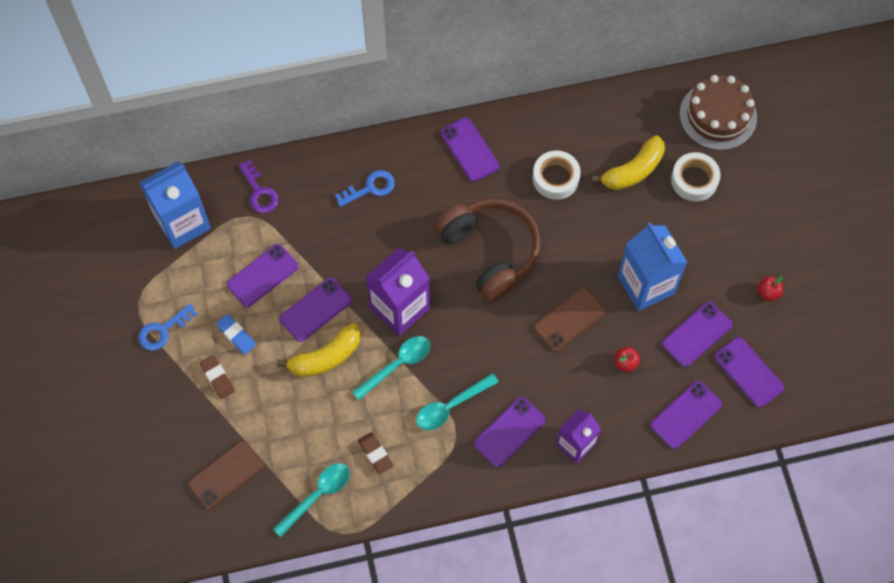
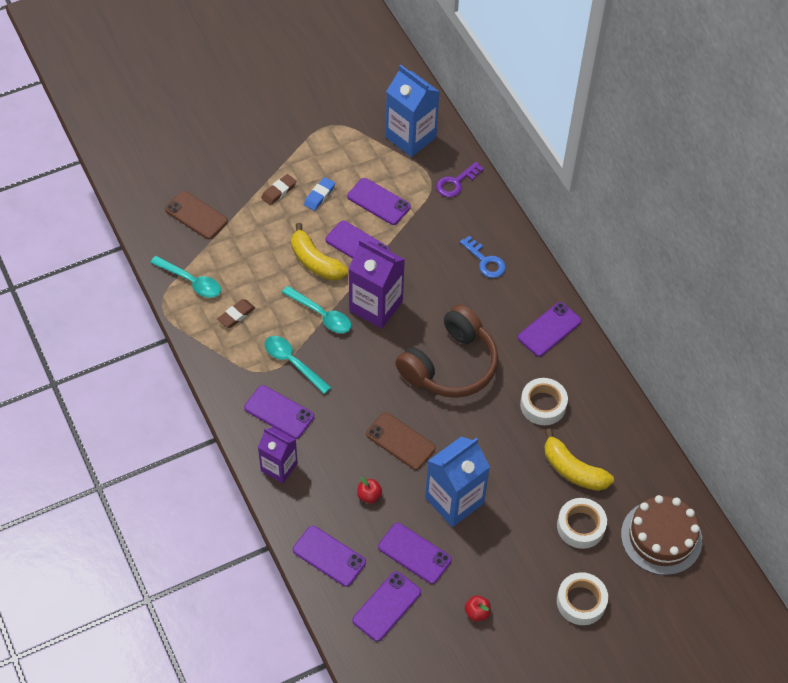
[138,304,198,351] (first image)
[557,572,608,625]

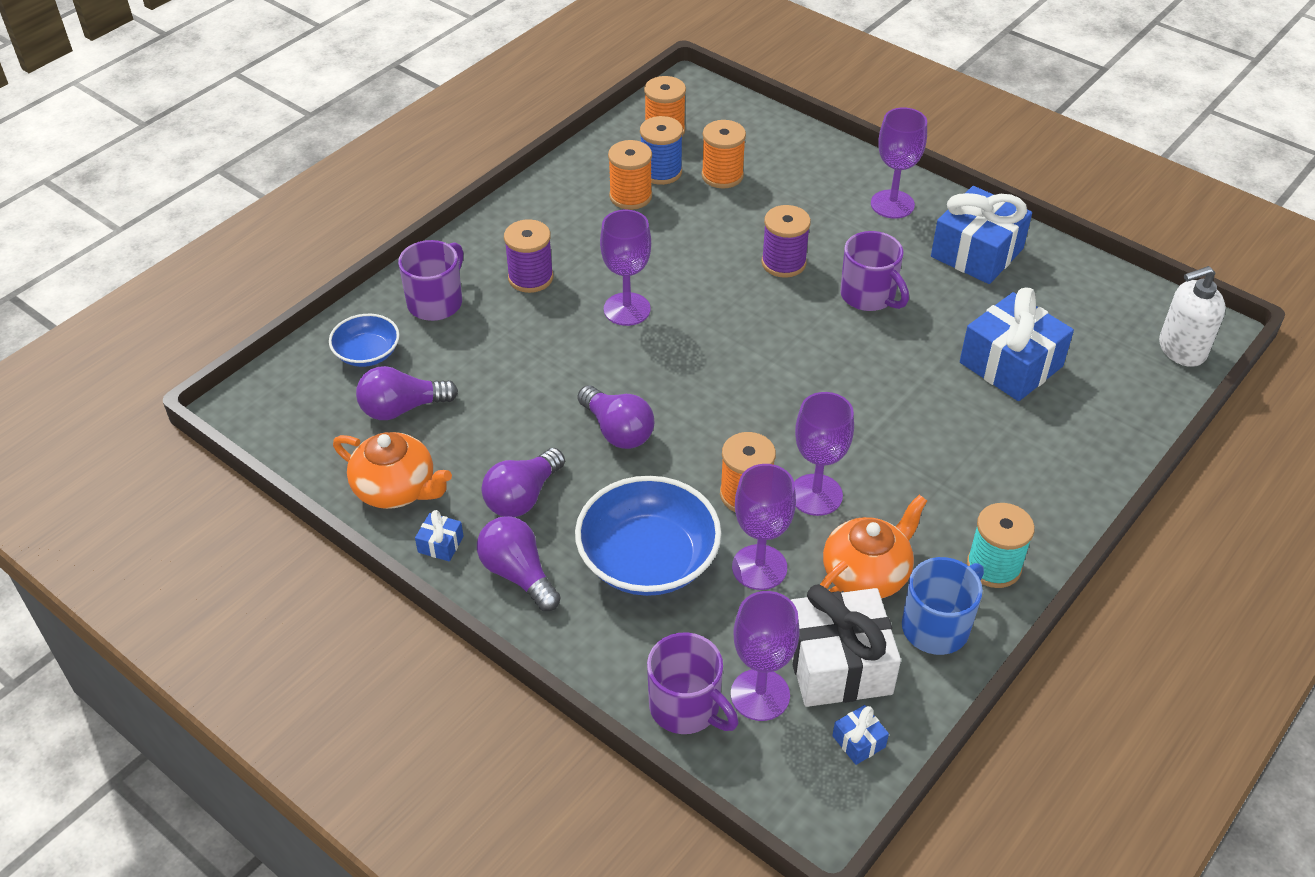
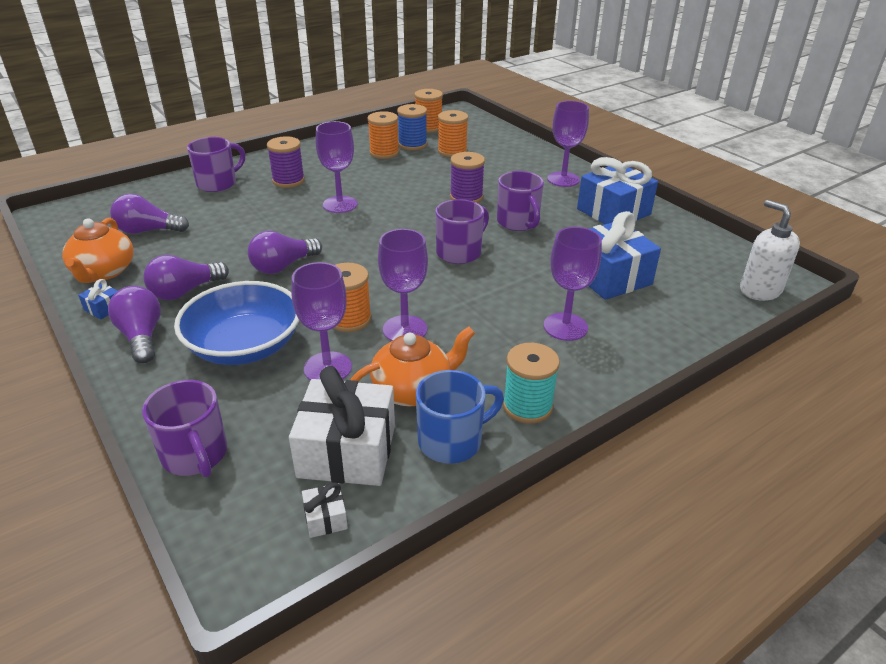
[329,314,400,367] (first image)
[62,218,134,283]
[248,231,322,274]
[544,227,602,341]
[302,483,348,538]
[740,200,800,301]
[436,199,489,264]

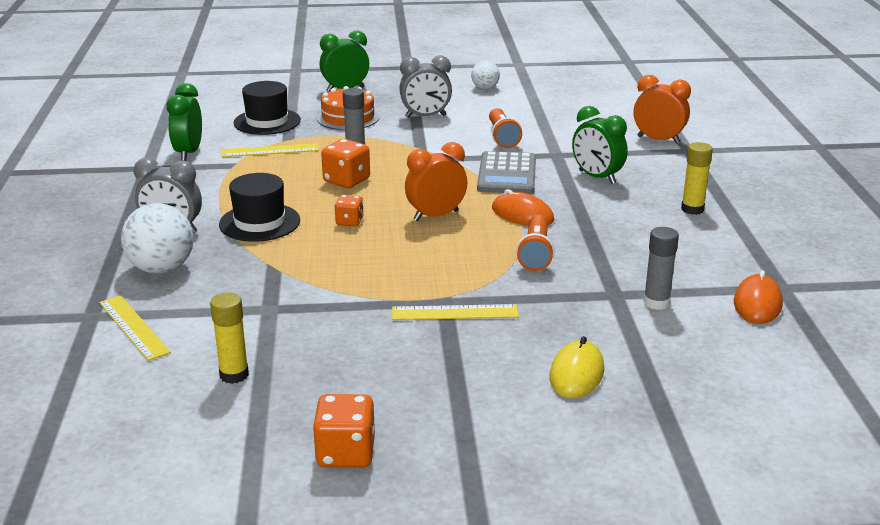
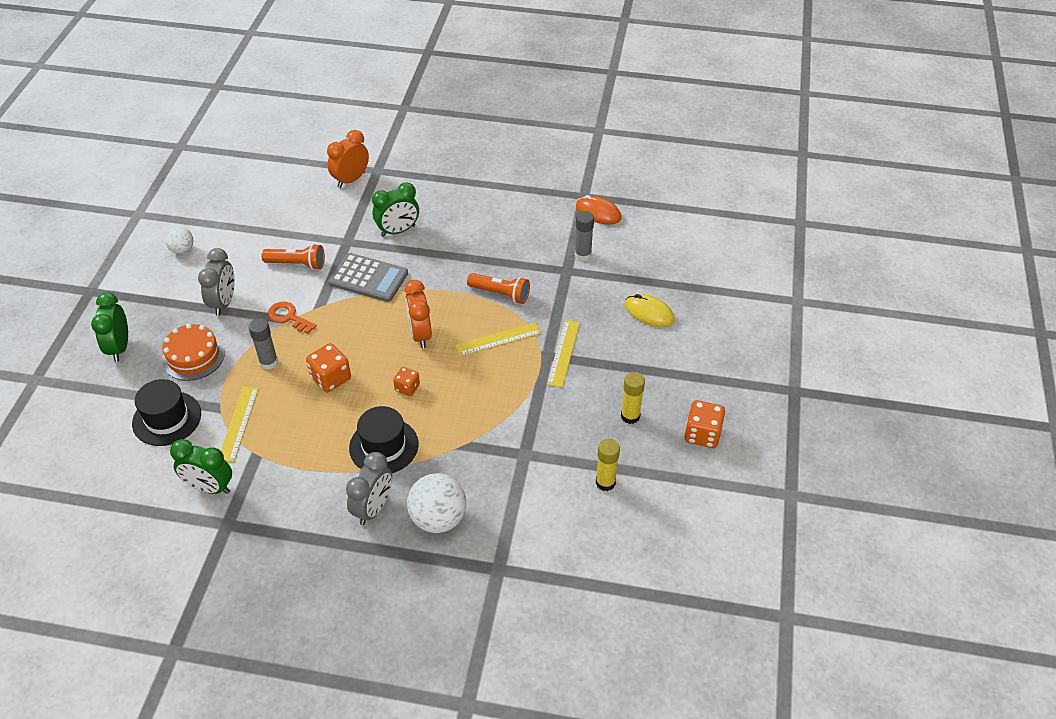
[455,322,541,356]
[492,189,554,226] (first image)
[621,372,645,424]
[268,301,317,334]

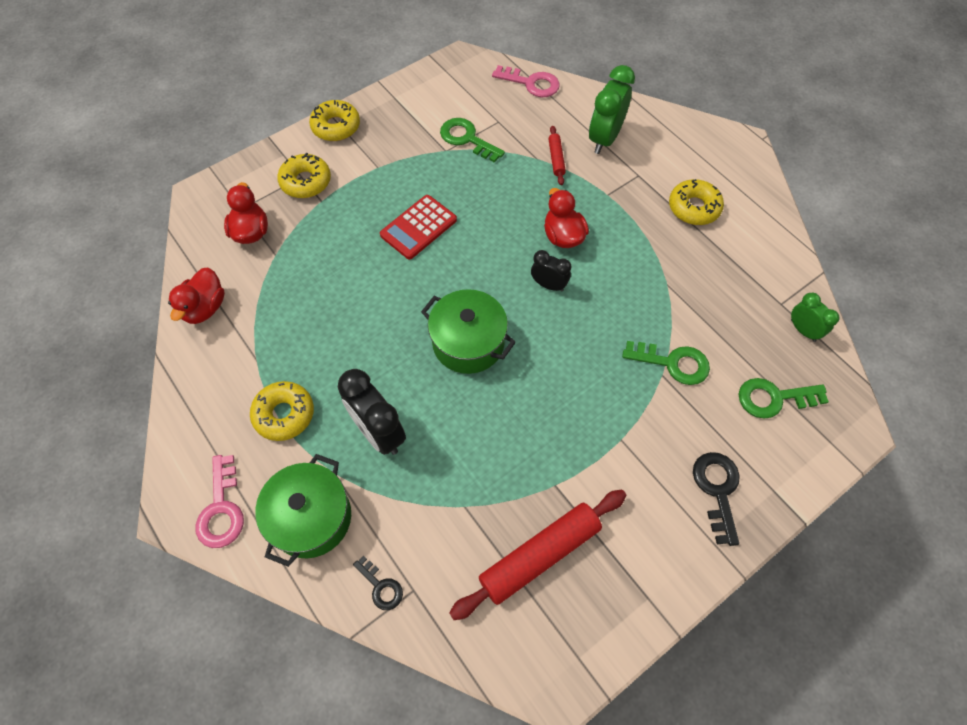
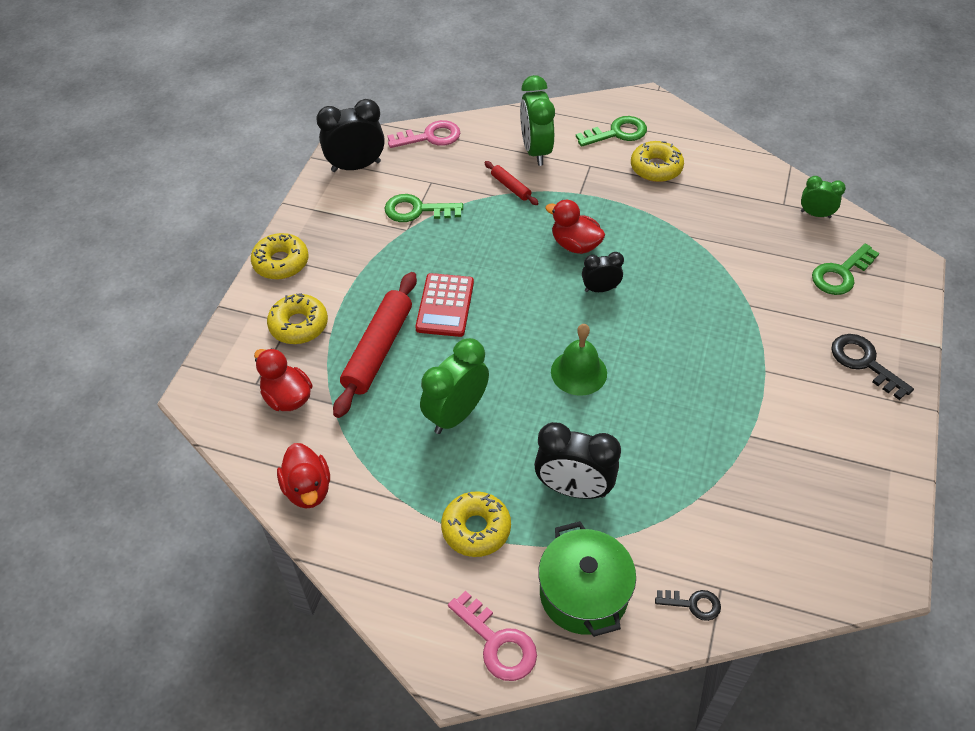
[551,324,607,396]
[333,272,417,418]
[576,116,647,147]
[316,99,385,172]
[420,338,489,434]

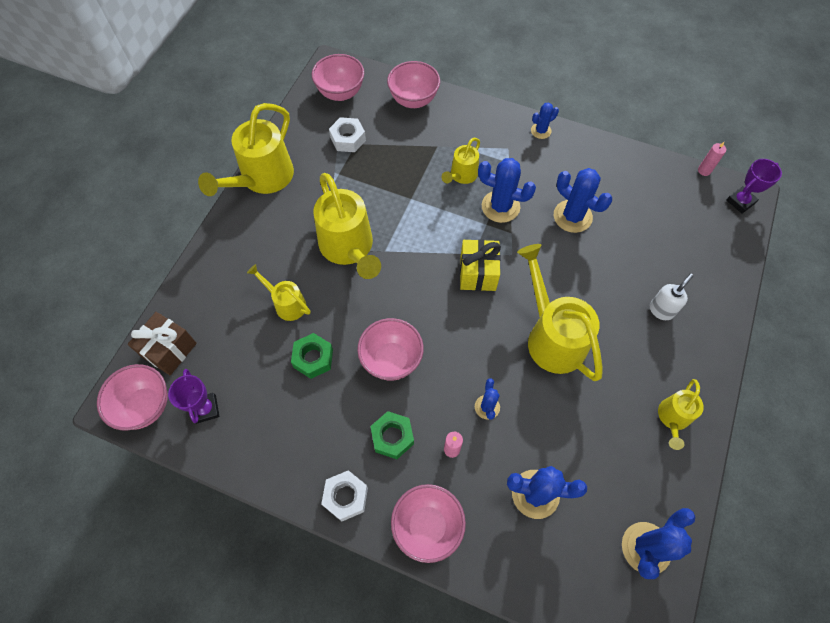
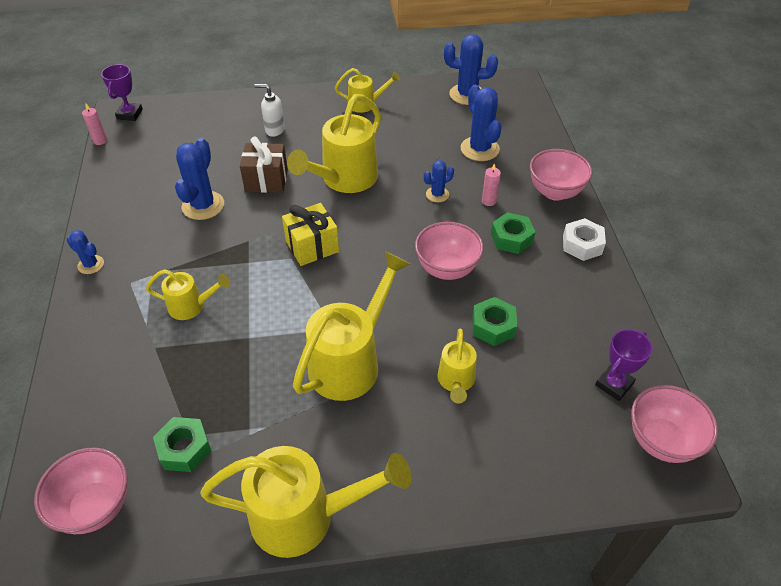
[240,136,288,193]
[153,417,211,472]
[387,61,440,108] (first image)
[478,158,536,223] (first image)
[101,64,143,121]

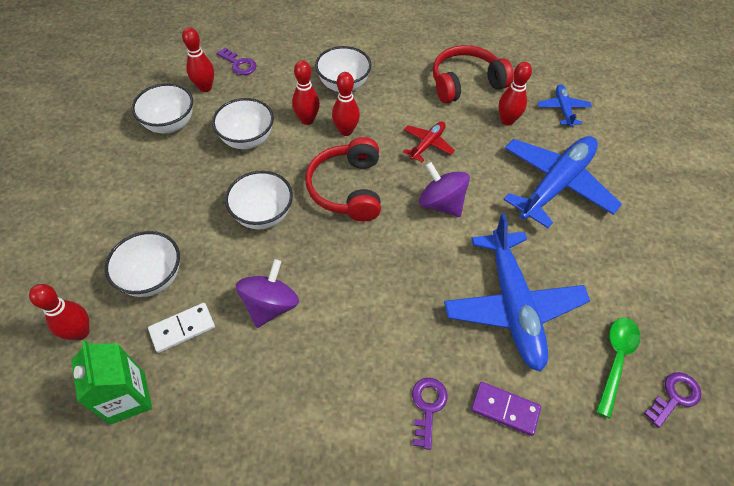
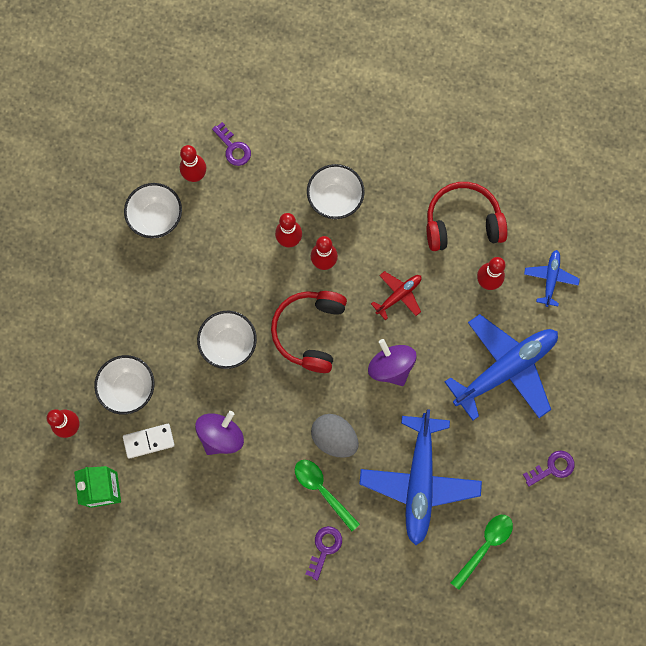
[212,98,274,149] (first image)
[471,382,541,436] (first image)
[523,450,575,487]
[295,460,360,531]
[311,414,359,458]

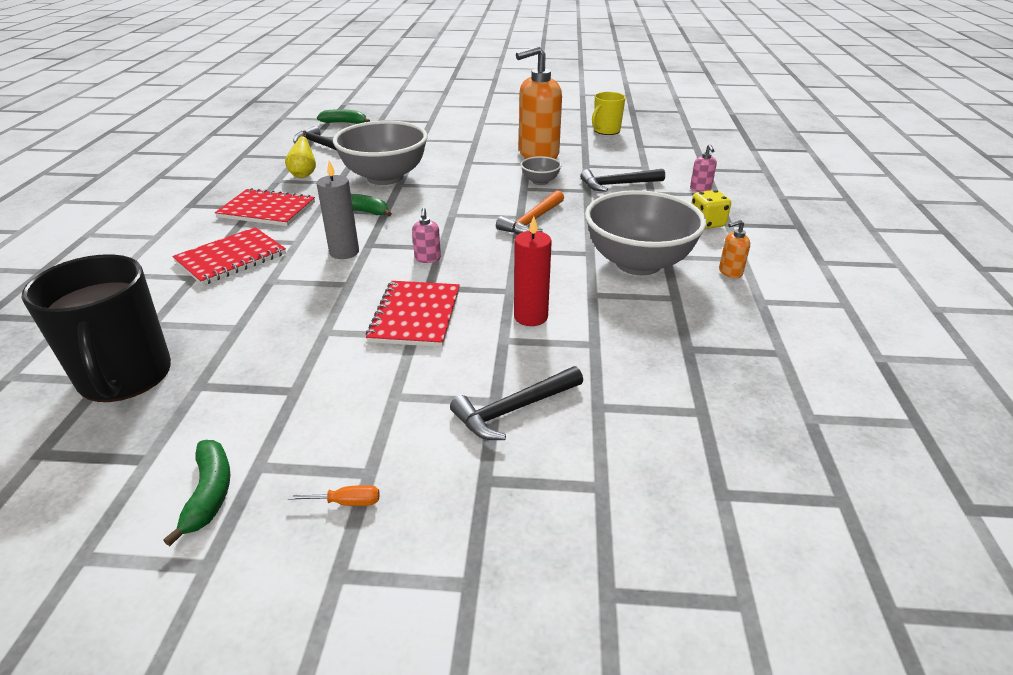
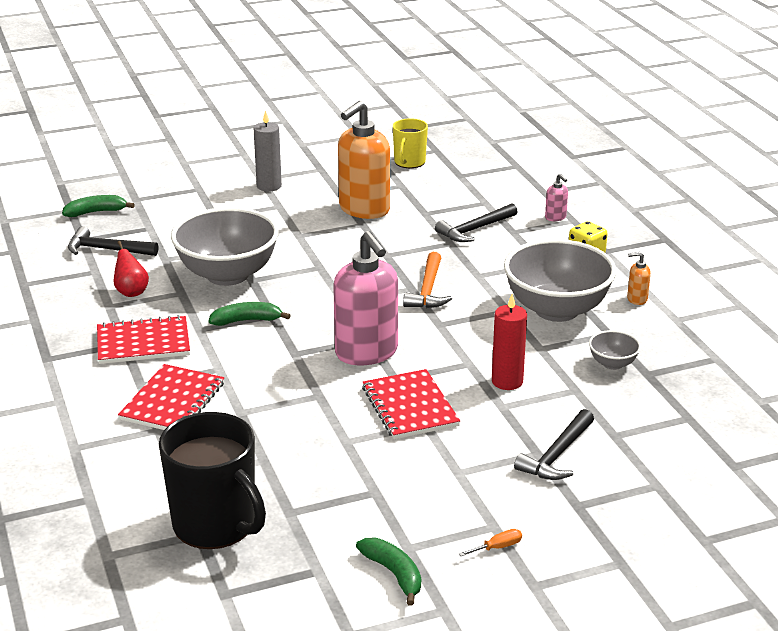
[114,241,149,297]
[254,110,282,192]
[333,231,398,365]
[589,330,641,370]
[627,252,651,305]

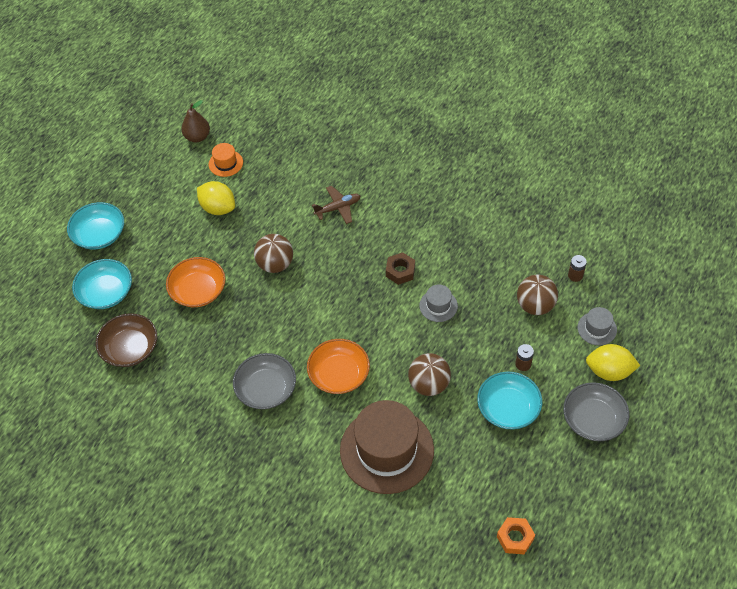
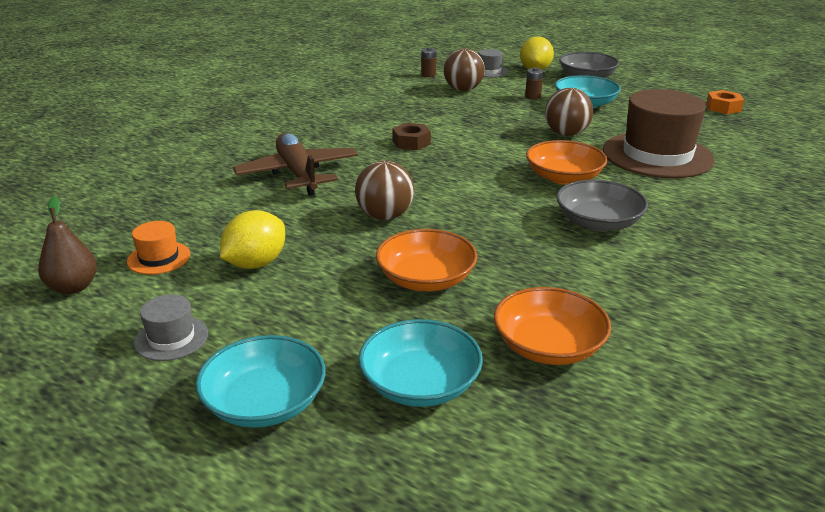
[494,287,611,365]
[233,133,358,195]
[134,294,208,361]

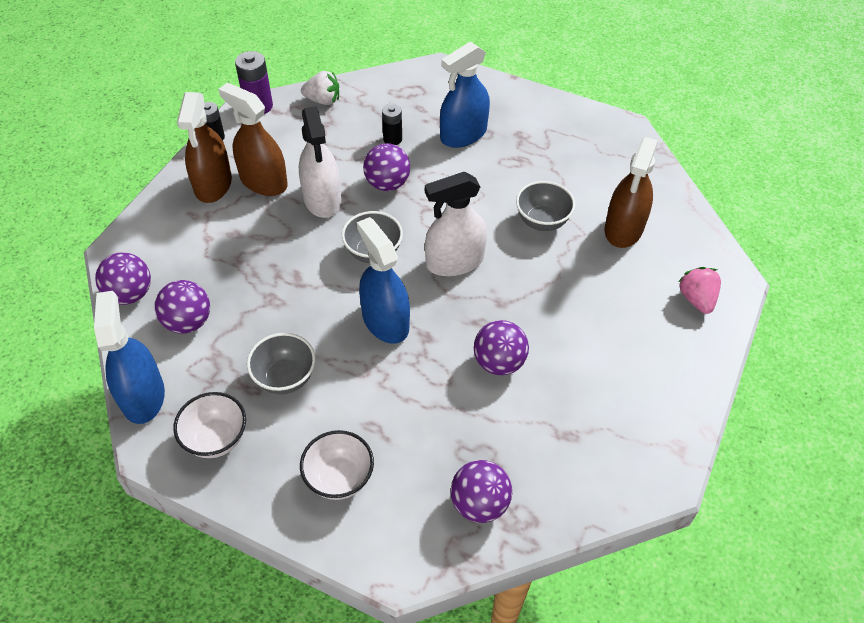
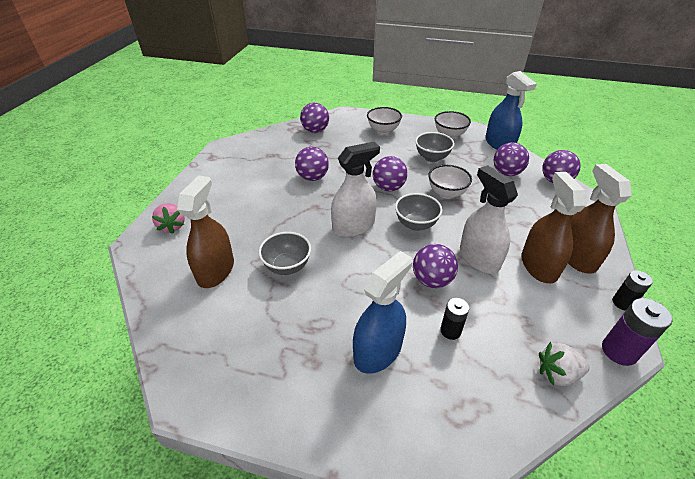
[522,172,587,283]
[373,156,407,191]
[428,165,472,199]

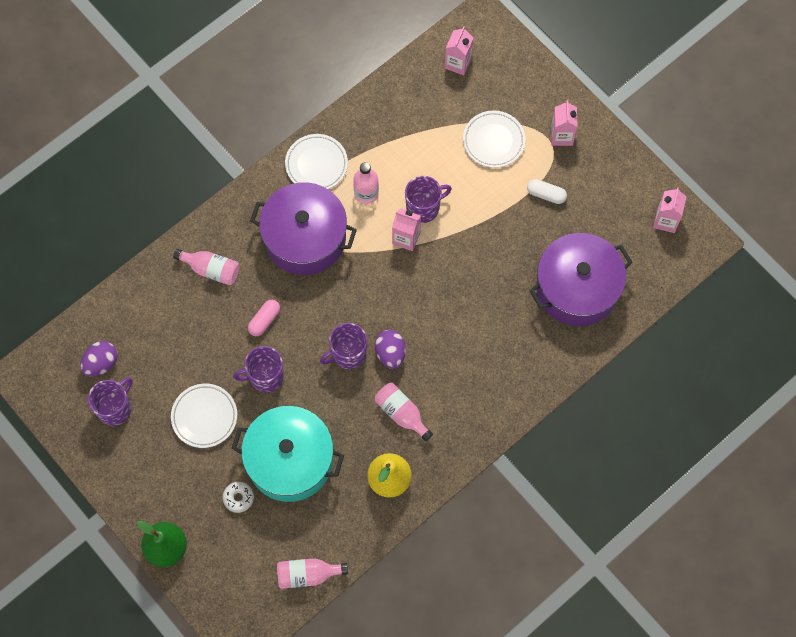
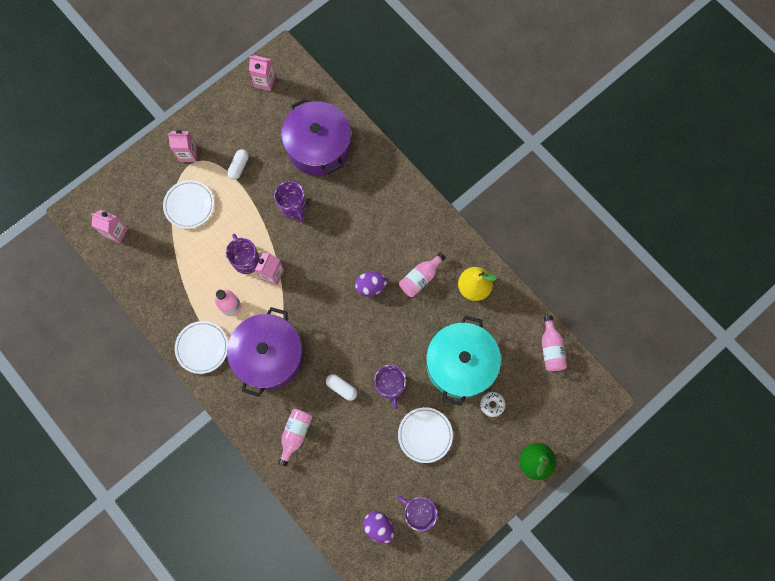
[326,374,357,401]
[274,181,306,223]

